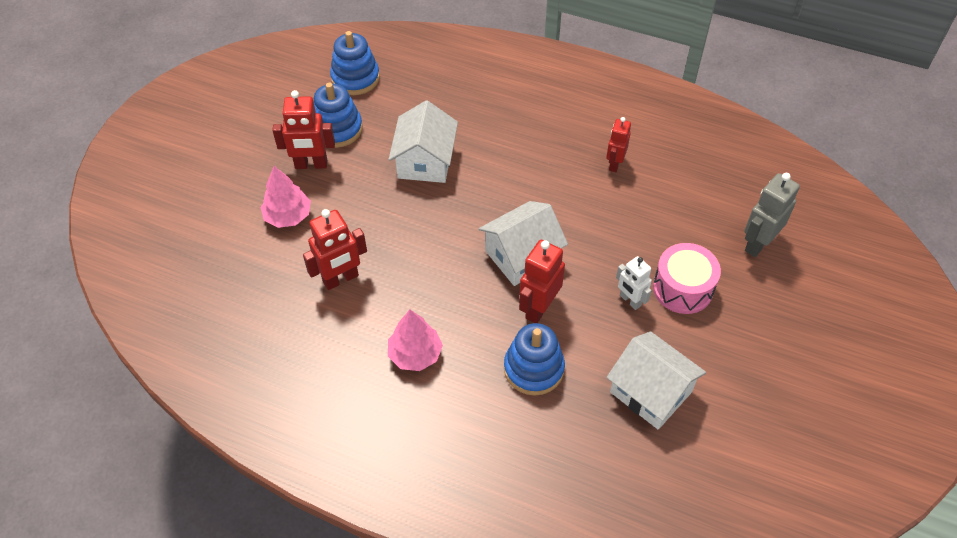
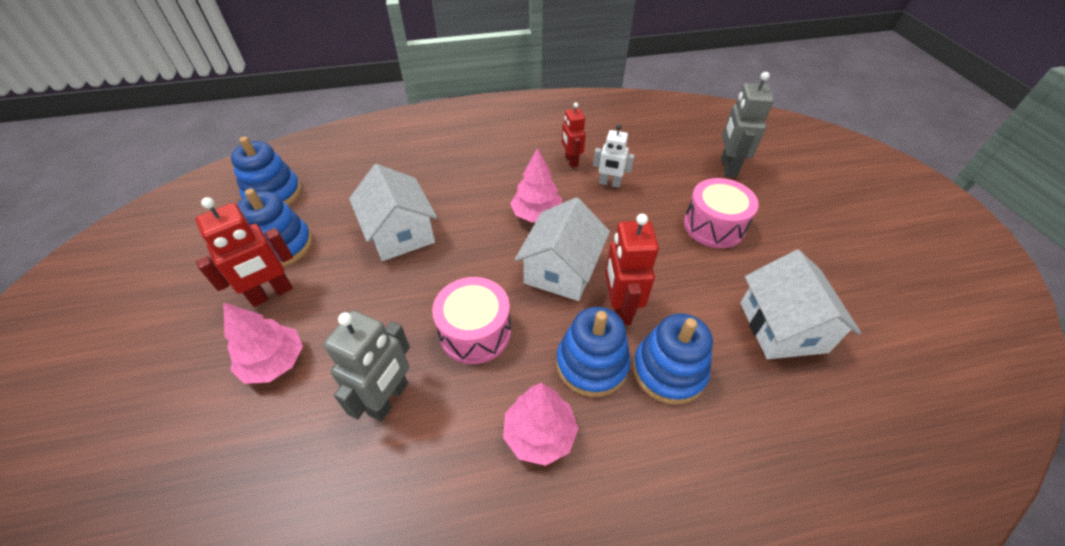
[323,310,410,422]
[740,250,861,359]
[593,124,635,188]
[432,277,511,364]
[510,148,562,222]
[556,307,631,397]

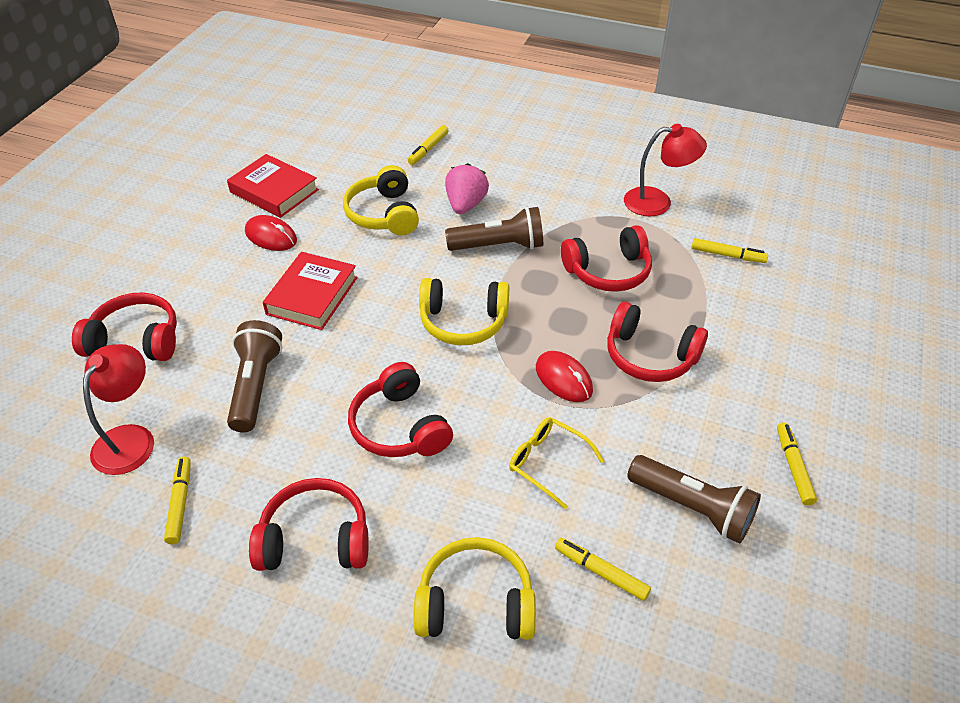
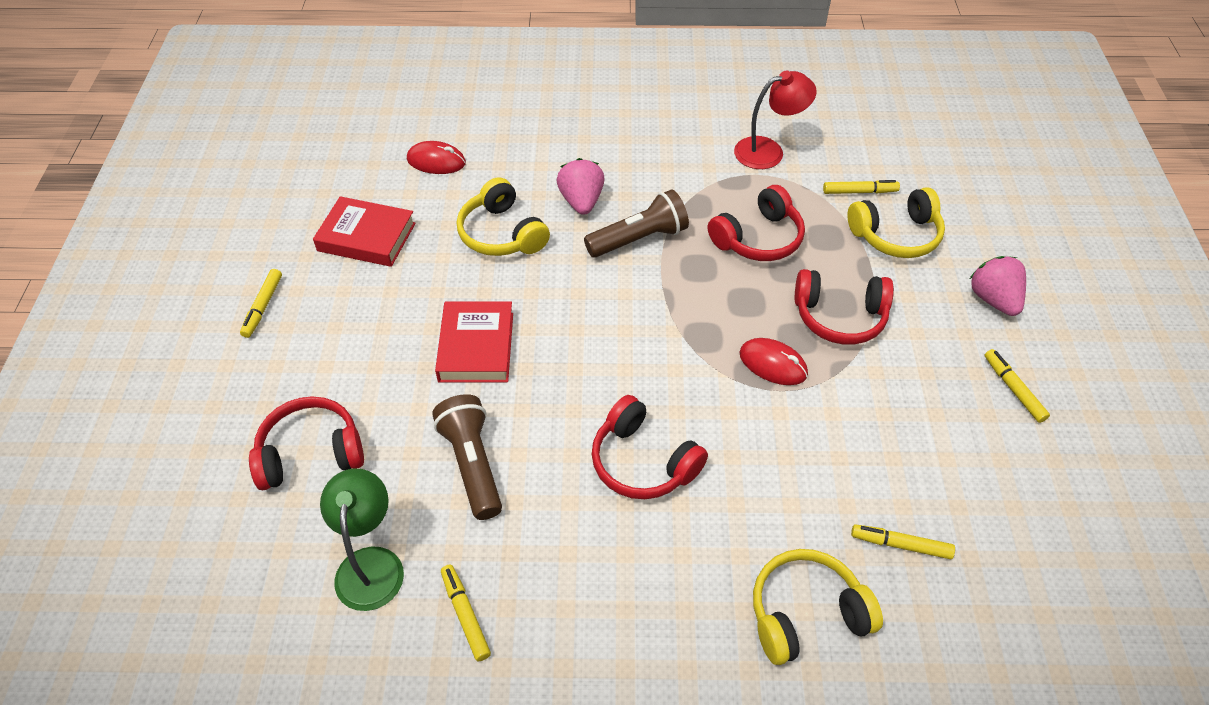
[320,468,404,611]
[407,141,466,174]
[249,478,369,571] (first image)
[240,269,282,338]
[847,187,945,258]
[509,417,604,509] (first image)
[627,455,761,544] (first image)
[970,256,1026,316]

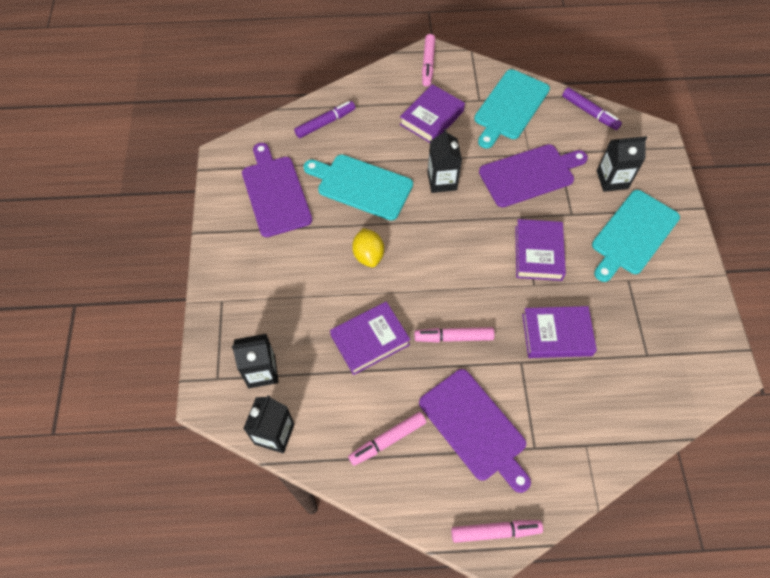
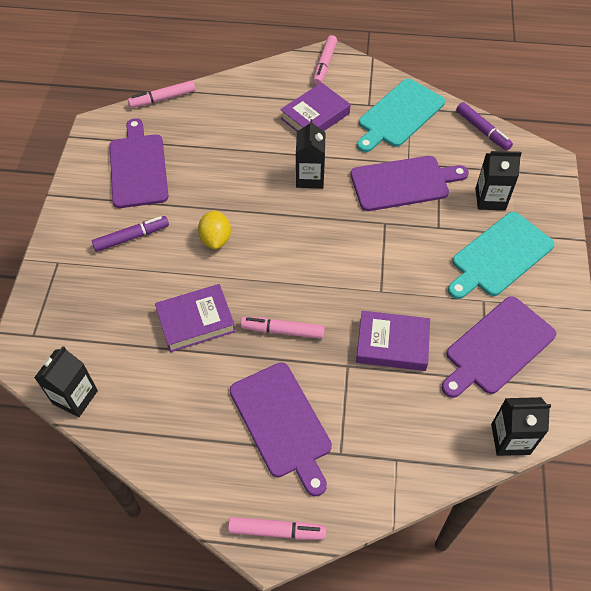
[491,397,551,456]
[92,216,169,252]
[303,155,413,220] (first image)
[128,80,196,108]
[515,219,566,281] (first image)
[442,296,556,398]

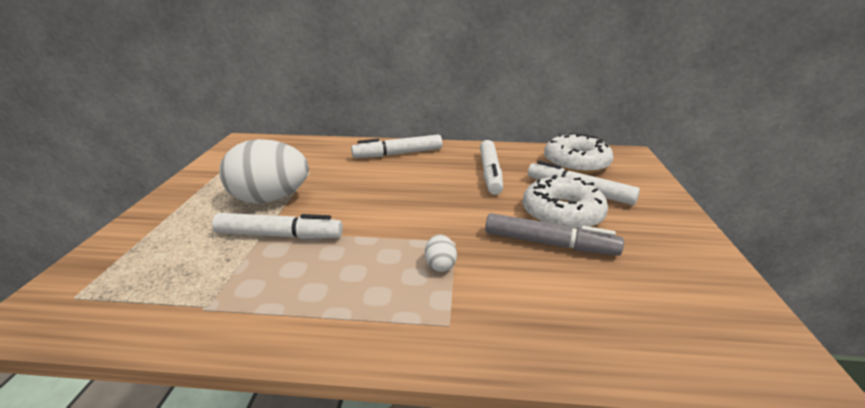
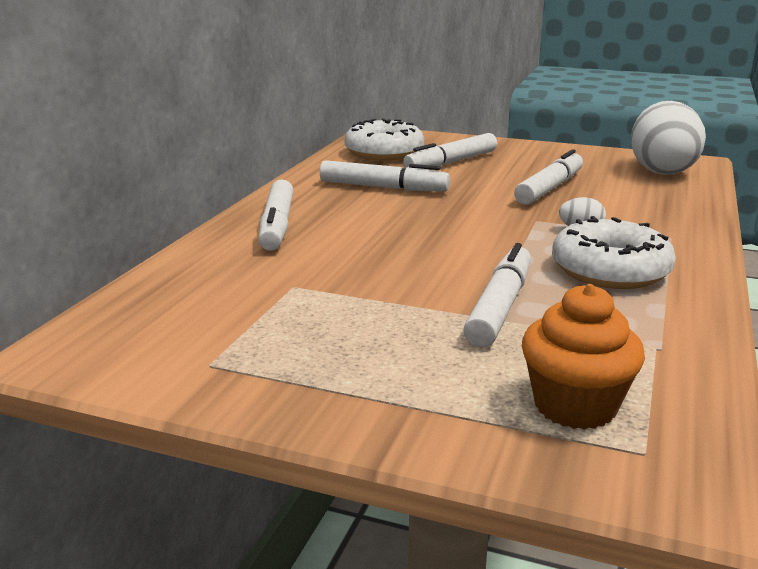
[631,101,706,175]
[514,149,583,205]
[552,216,676,289]
[522,284,645,430]

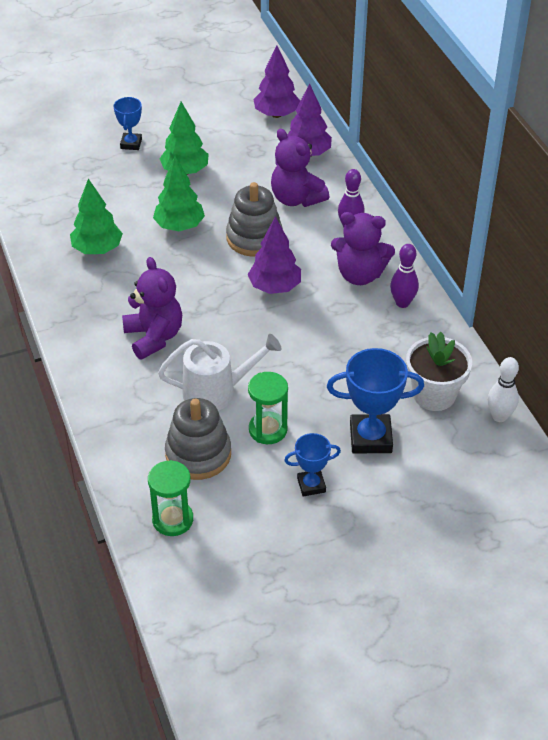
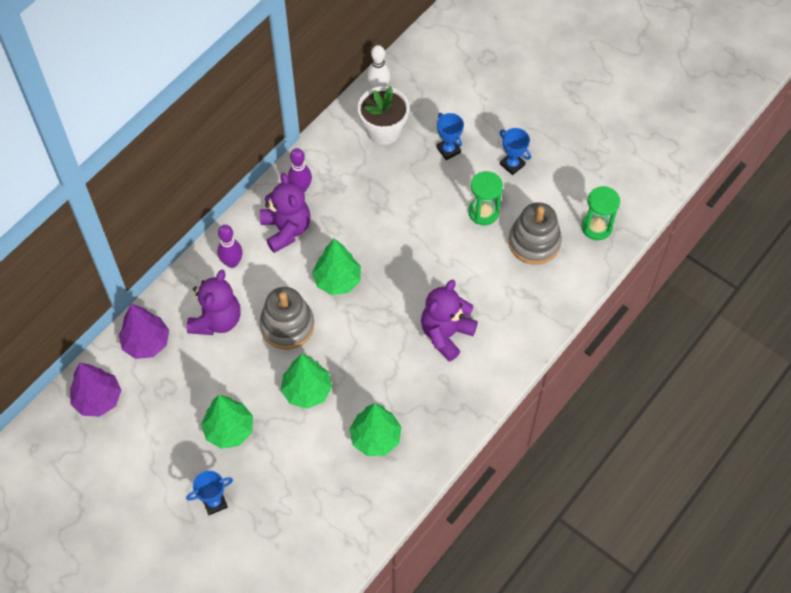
[158,334,281,411] (first image)
[312,238,361,295]
[437,113,464,160]

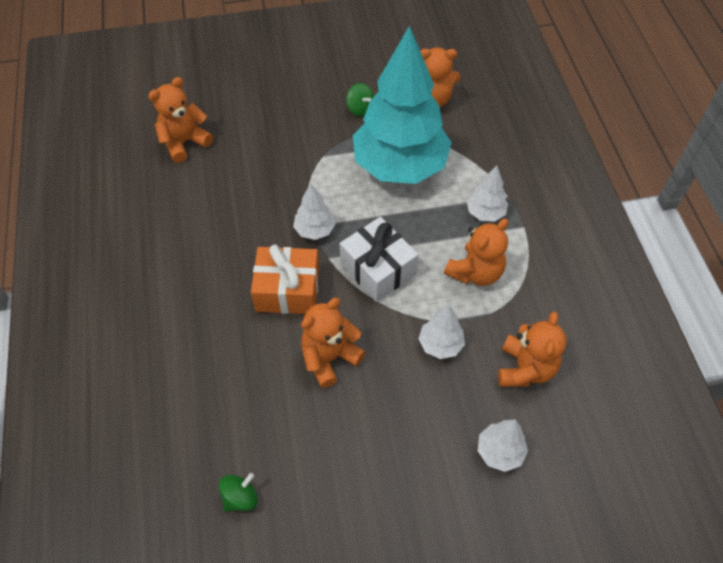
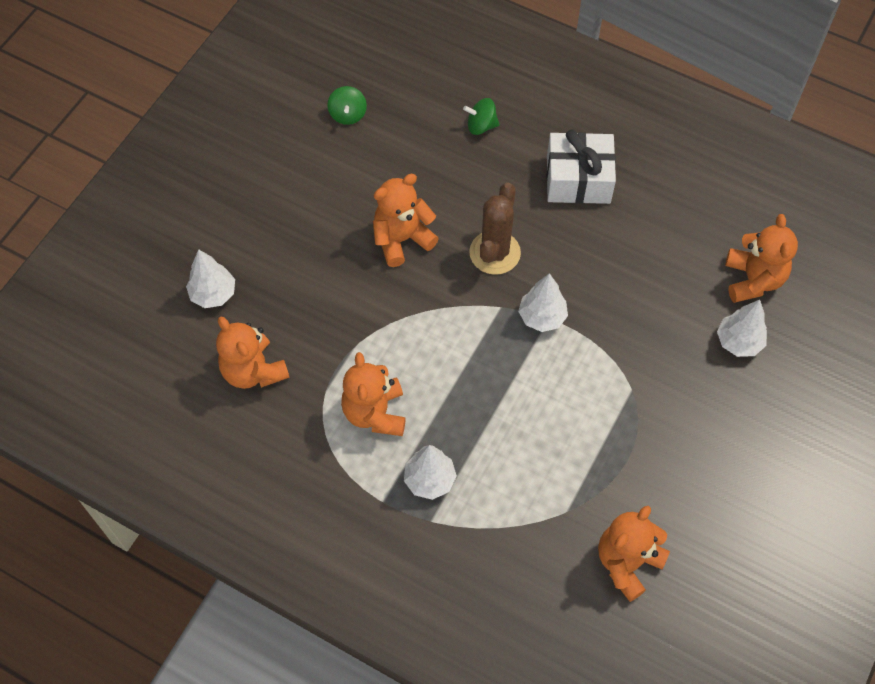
[469,183,521,275]
[373,174,439,267]
[546,130,616,204]
[463,98,499,135]
[353,25,452,184] (first image)
[717,300,767,357]

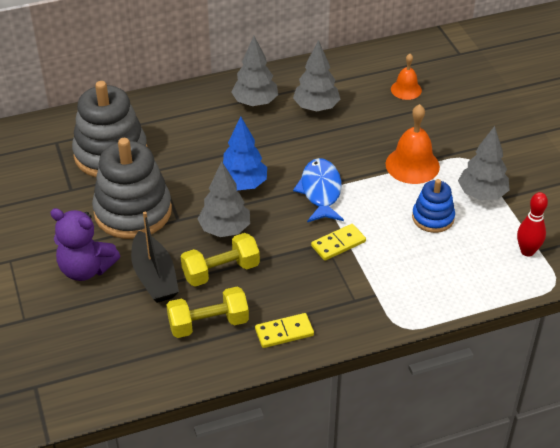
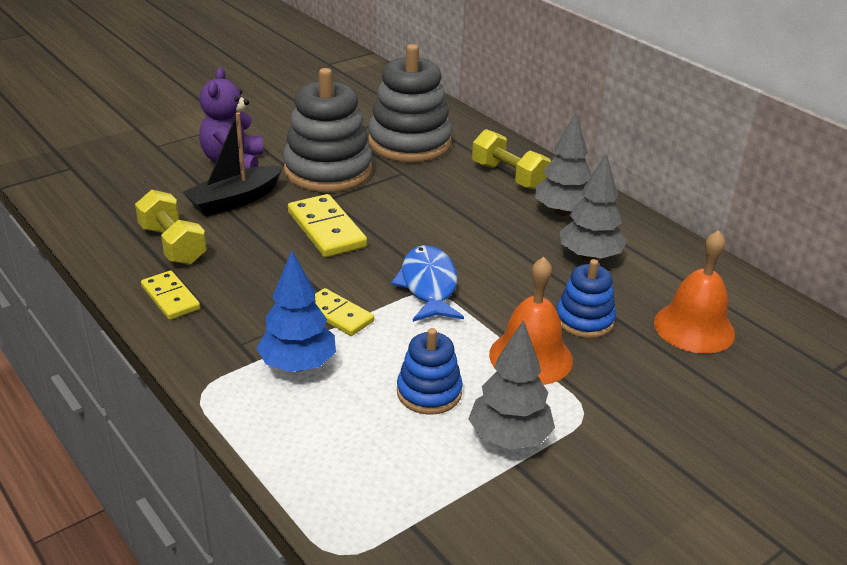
[472,129,551,190]
[288,194,367,257]
[256,251,336,372]
[391,245,464,322]
[654,230,735,354]
[517,192,548,256] (first image)
[557,259,616,338]

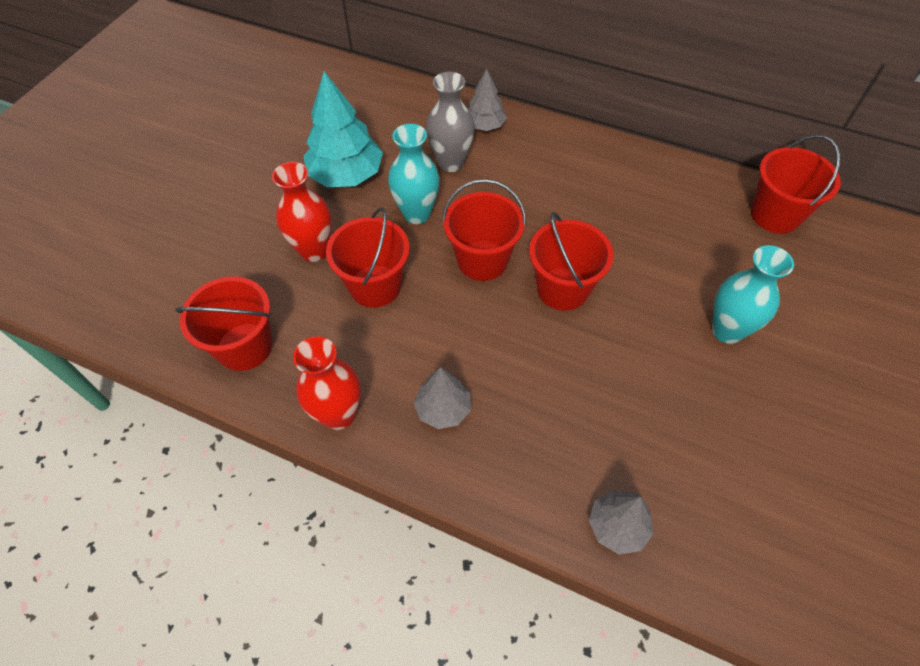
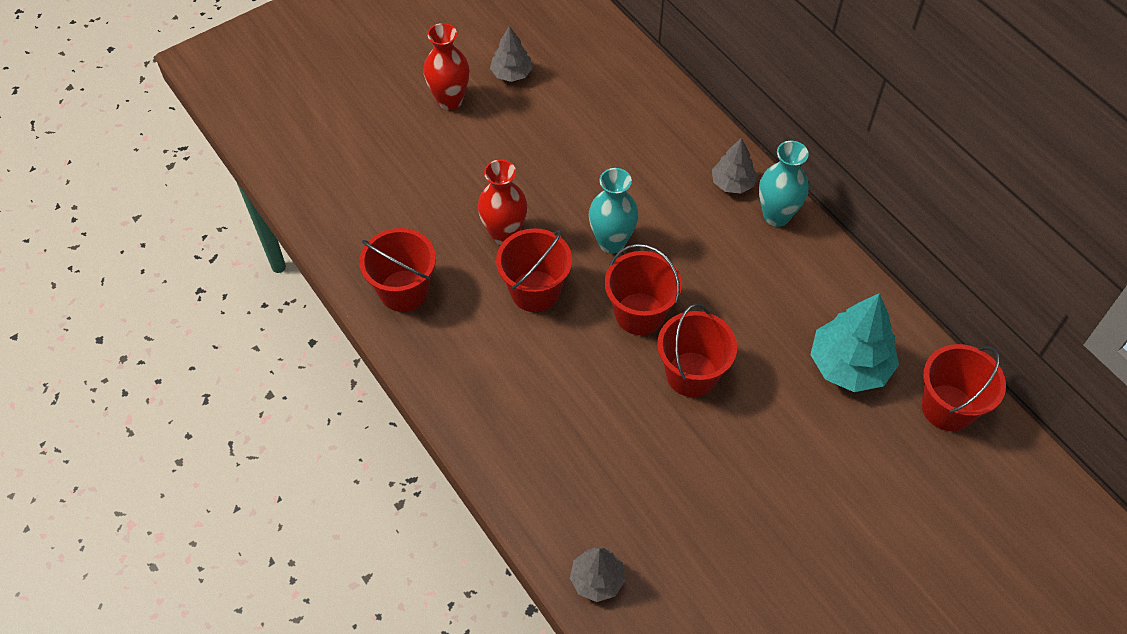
[423,23,470,110]
[810,293,899,392]
[490,26,533,82]
[426,72,474,172] (first image)
[759,141,809,227]

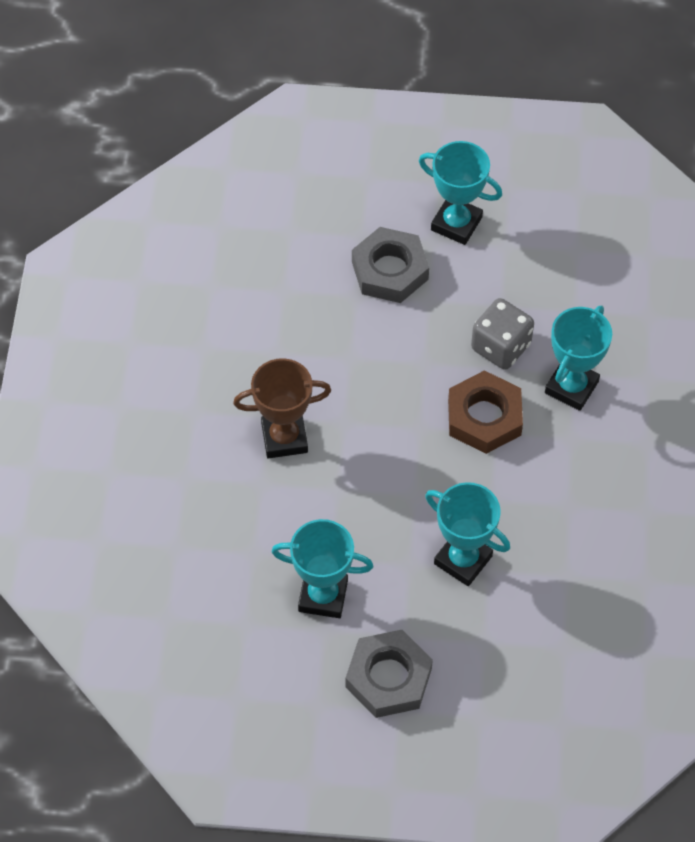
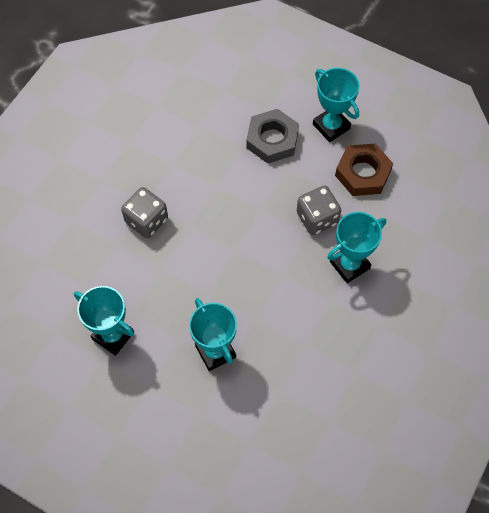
[121,187,168,238]
[346,630,433,718] (first image)
[335,143,393,196]

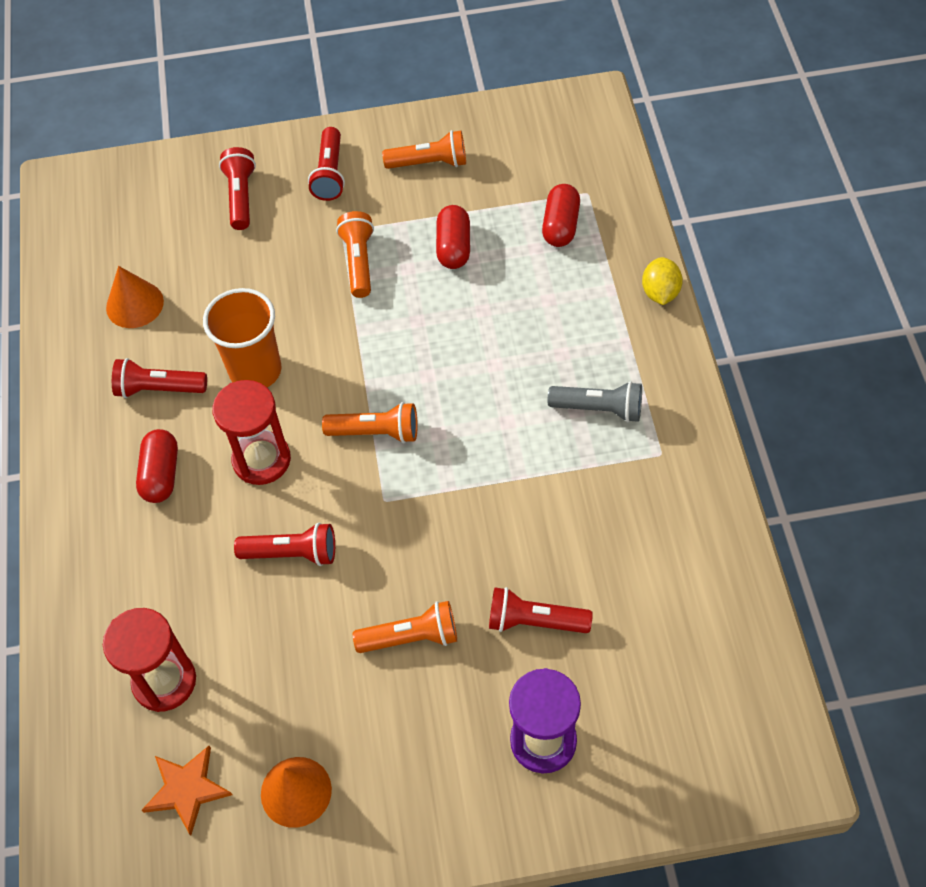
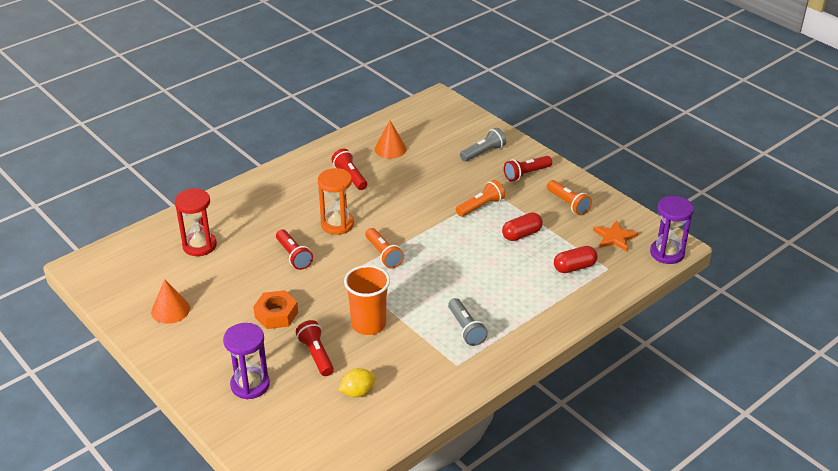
[136,429,178,503] (first image)
[593,221,638,251]
[344,265,390,335]
[318,168,354,235]
[460,128,506,162]
[253,290,298,329]
[339,368,376,397]
[650,196,694,264]

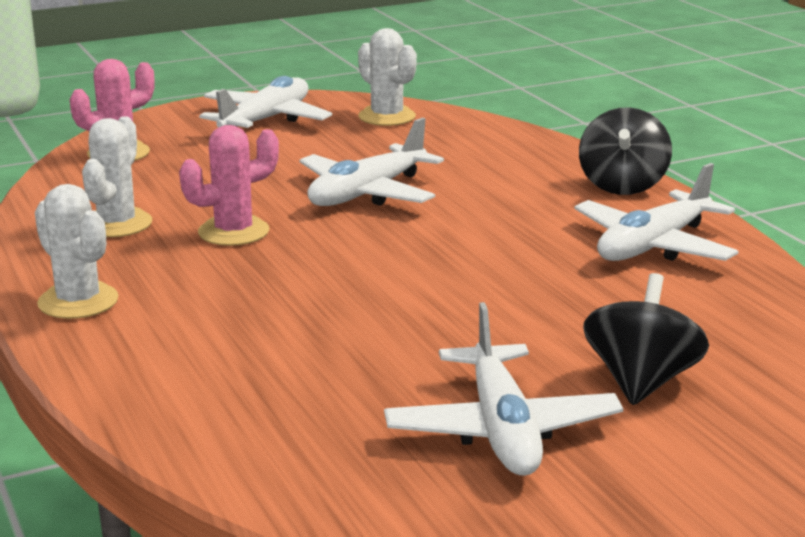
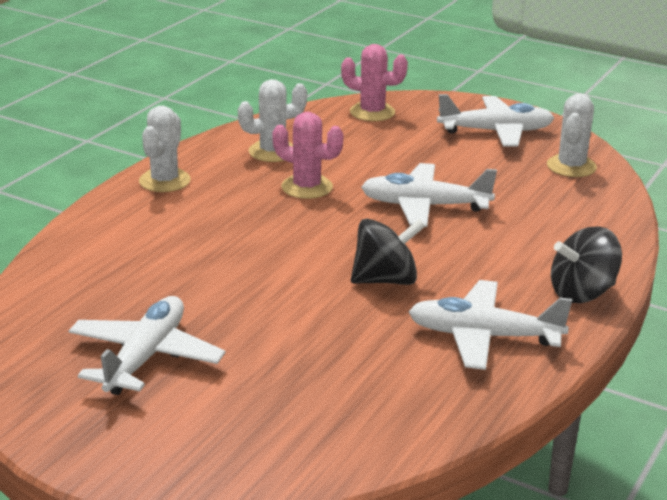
[69,296,225,395]
[351,219,425,285]

